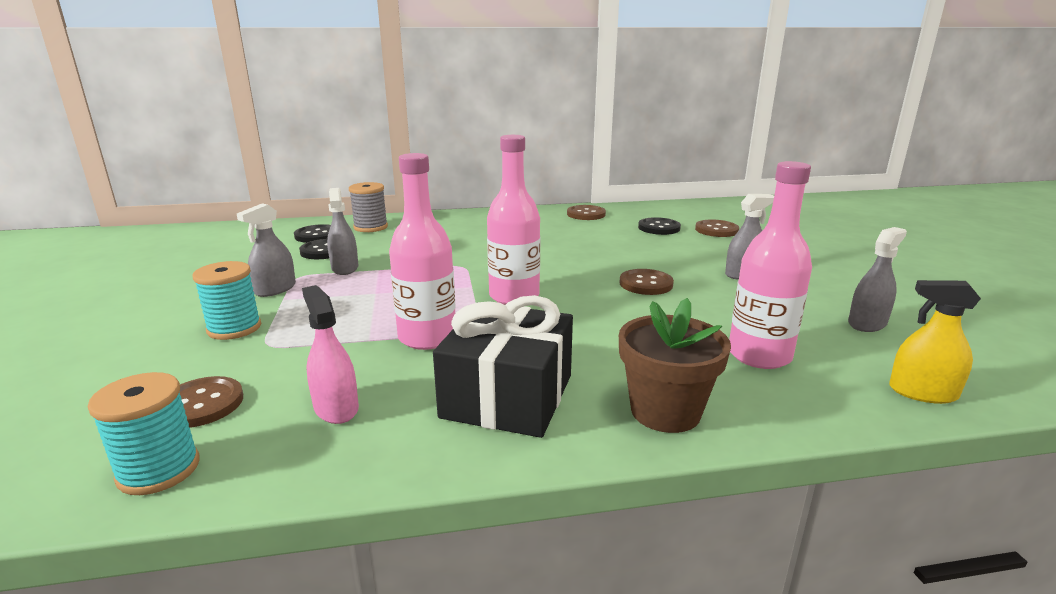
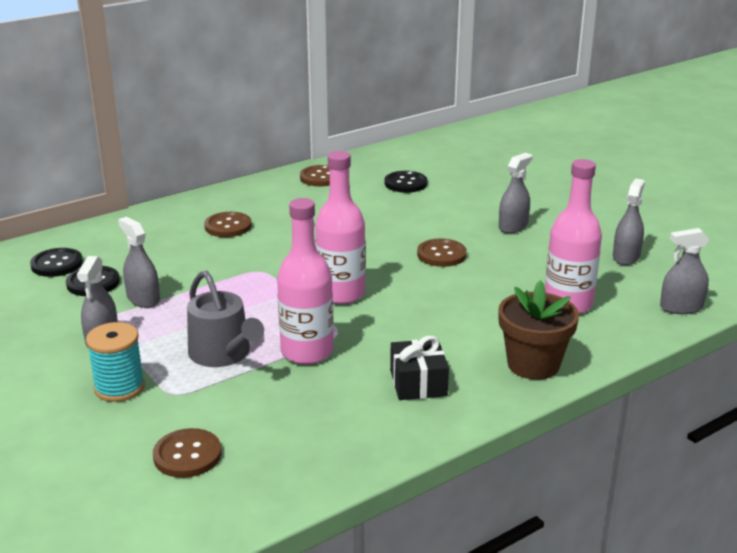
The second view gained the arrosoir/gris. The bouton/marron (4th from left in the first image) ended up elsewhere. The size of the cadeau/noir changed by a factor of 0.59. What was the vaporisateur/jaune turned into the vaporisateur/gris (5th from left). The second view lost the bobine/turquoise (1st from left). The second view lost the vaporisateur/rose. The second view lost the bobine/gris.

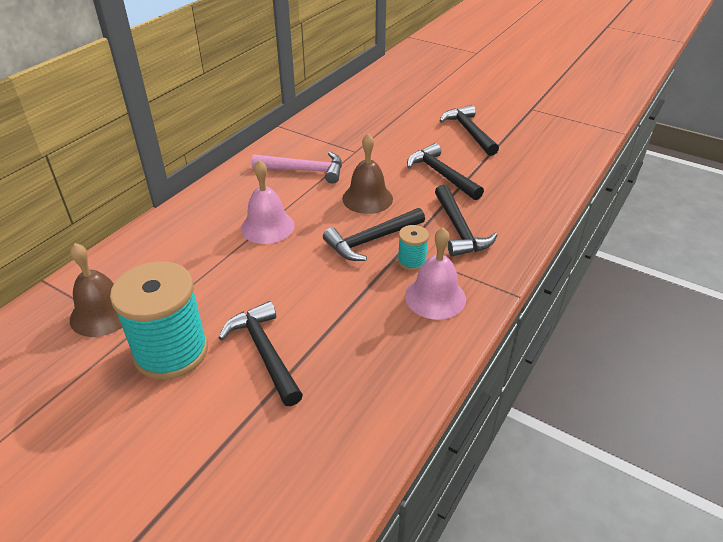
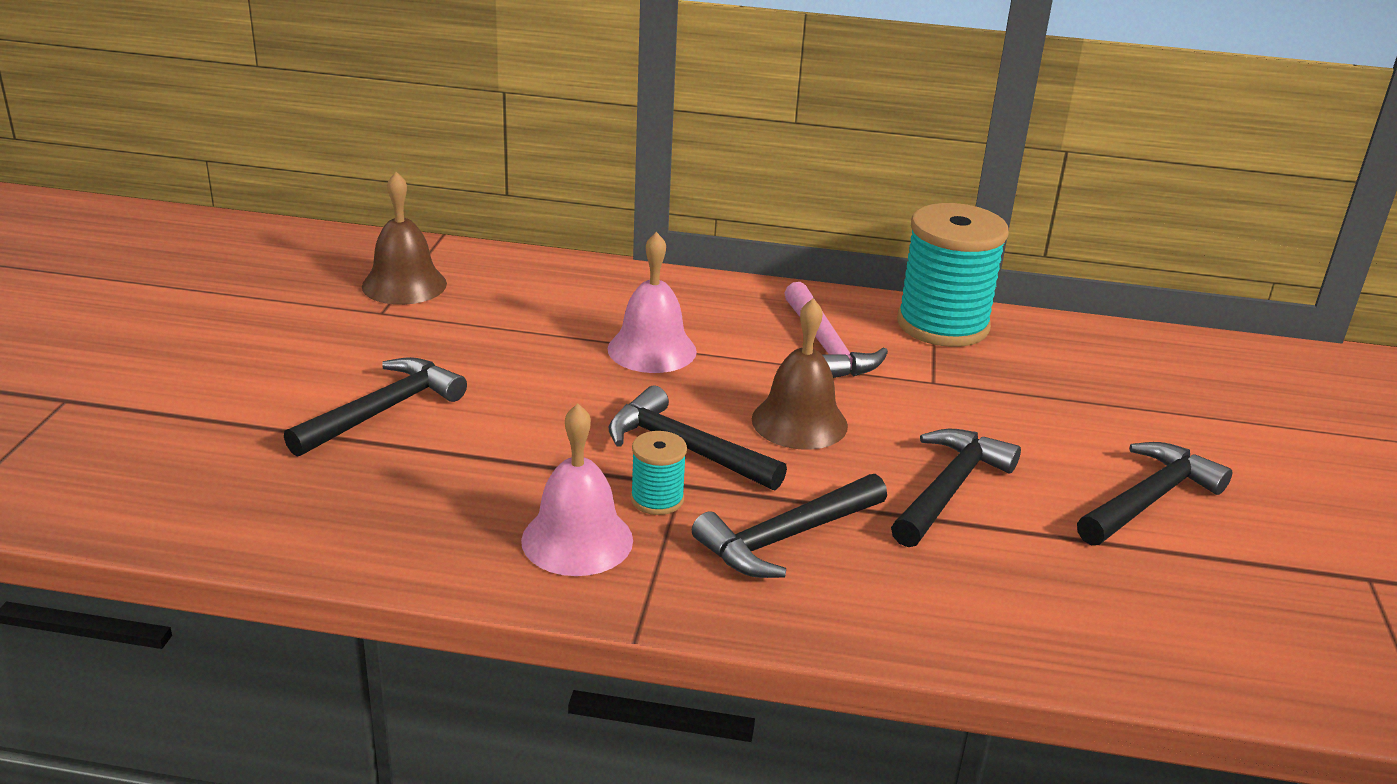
The bobine/turquoise (1st from left in the first image) ended up elsewhere.

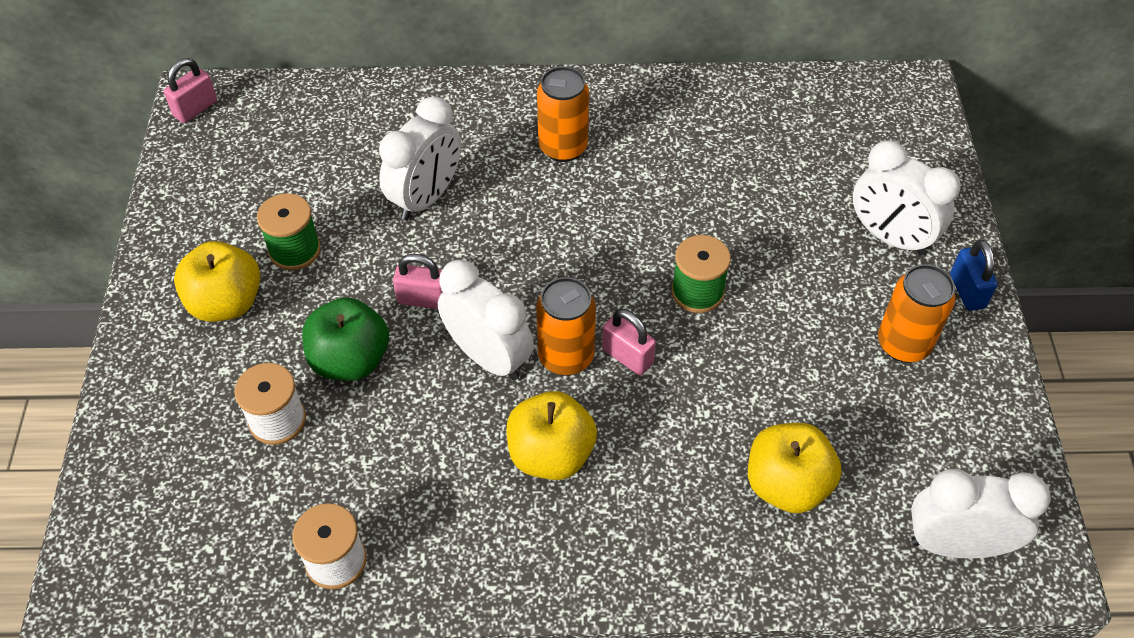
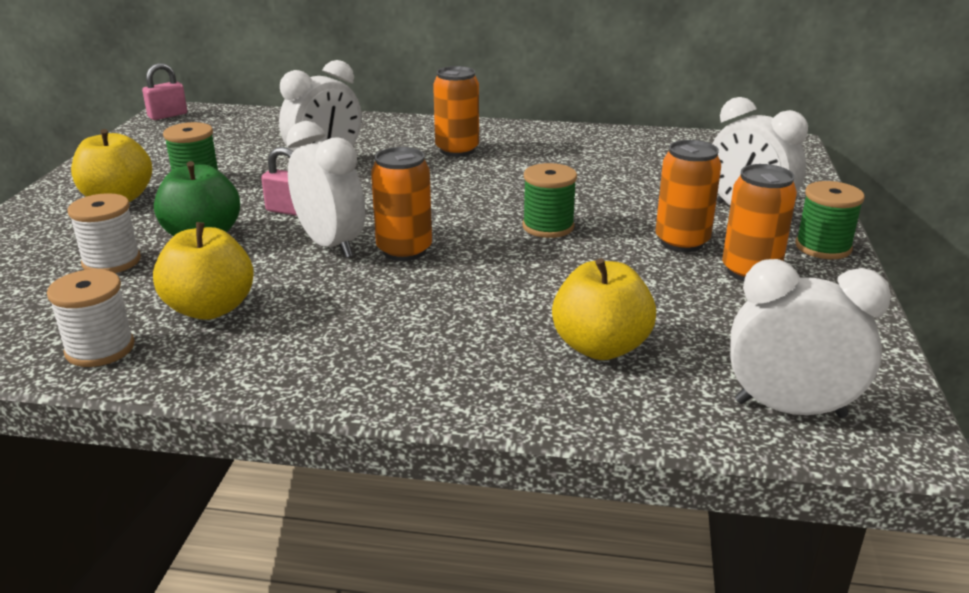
The pomme/jaune (2nd from left) ended up elsewhere. The second view gained the canette/orange (3rd from left). Where the cadenas/bleu stood, the bobine/vert (3rd from left) came to stand. The second view lost the cadenas/rose (3rd from left).

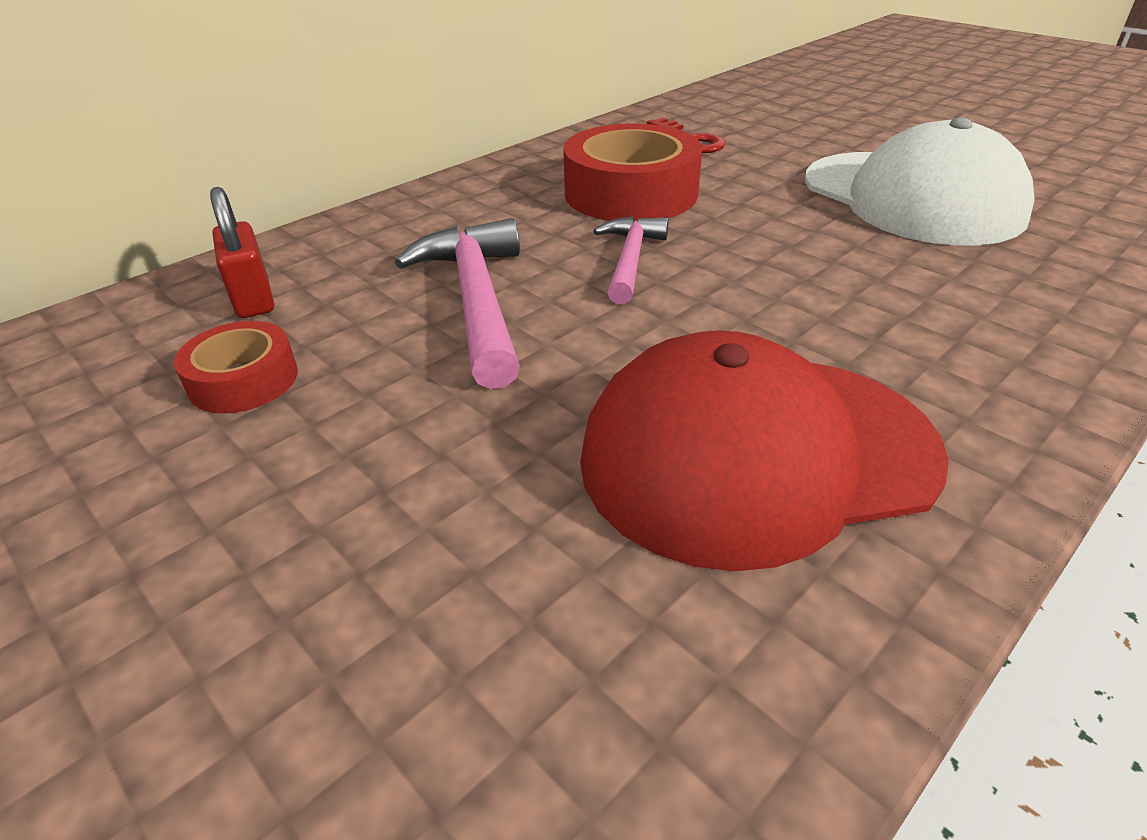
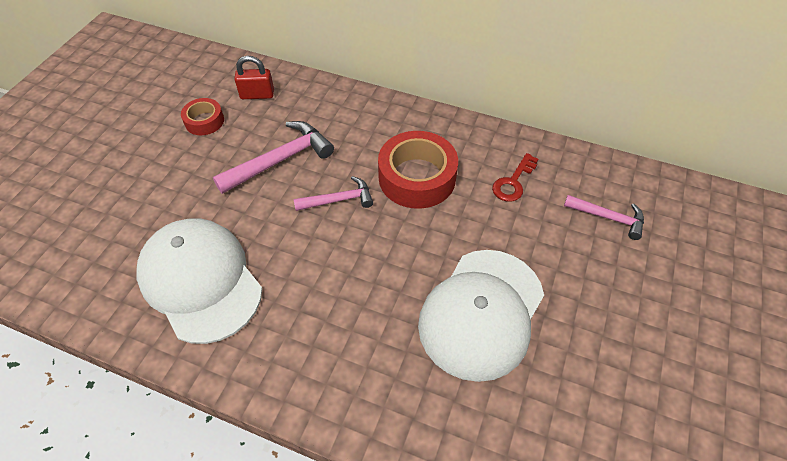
What was the casquette/rouge turned into the casquette/blanc (1st from left). The cadenas/rouge ended up facing another way, 45 degrees clockwise from before. The second view gained the marteau/rose (3rd from left).

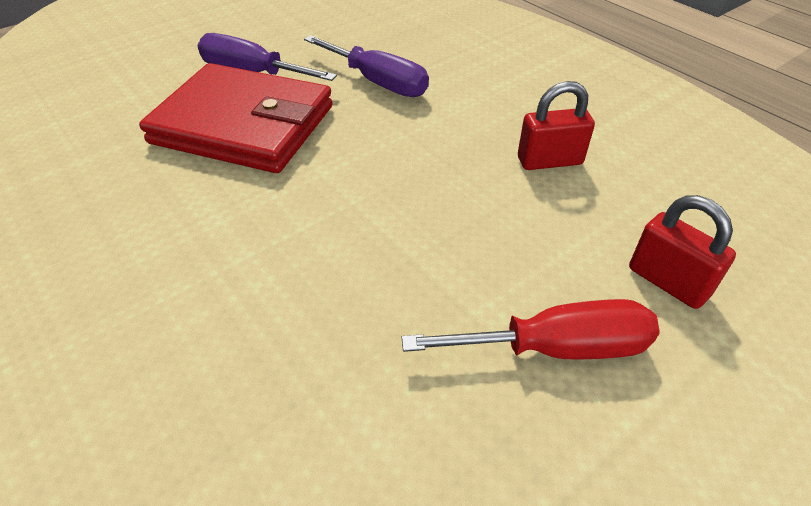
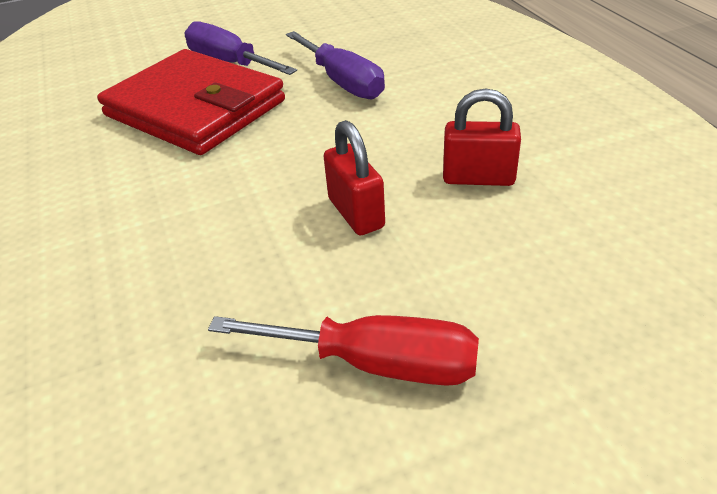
The cadenas/rouge (2nd from left in the first image) ended up elsewhere.

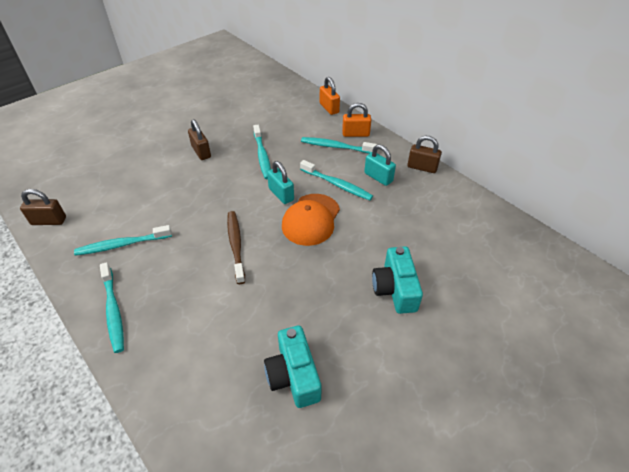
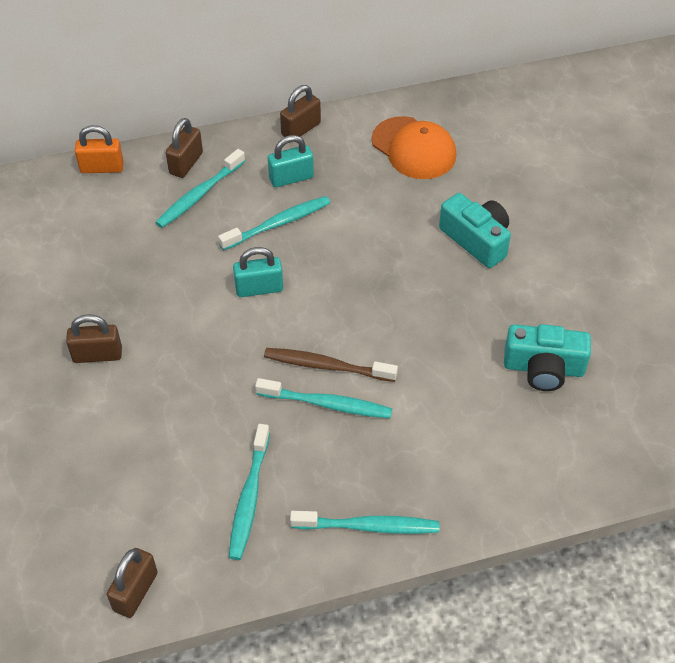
What was the cadenas/orange (2nd from left) turned into the cadenas/marron (3rd from left). The brosse à dents/turquoise (3rd from left in the first image) ended up elsewhere. The casquette/orange ended up elsewhere. The appareil photo/turquoise (2nd from left in the first image) ended up facing another way, 150 degrees counterclockwise from before.

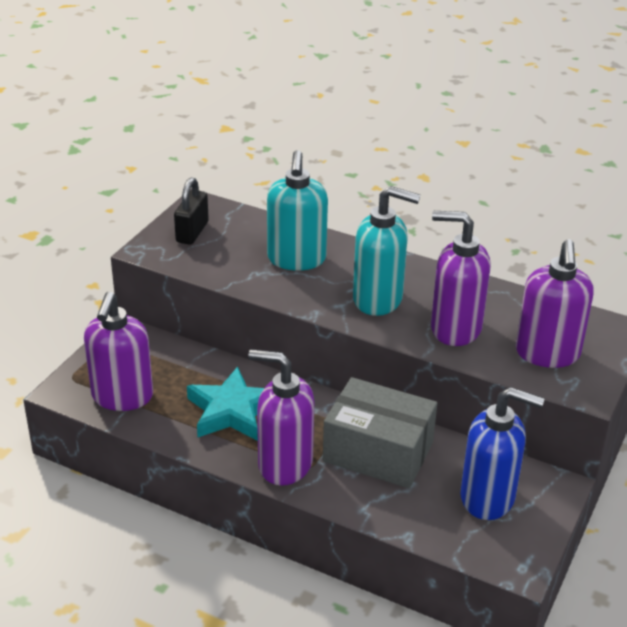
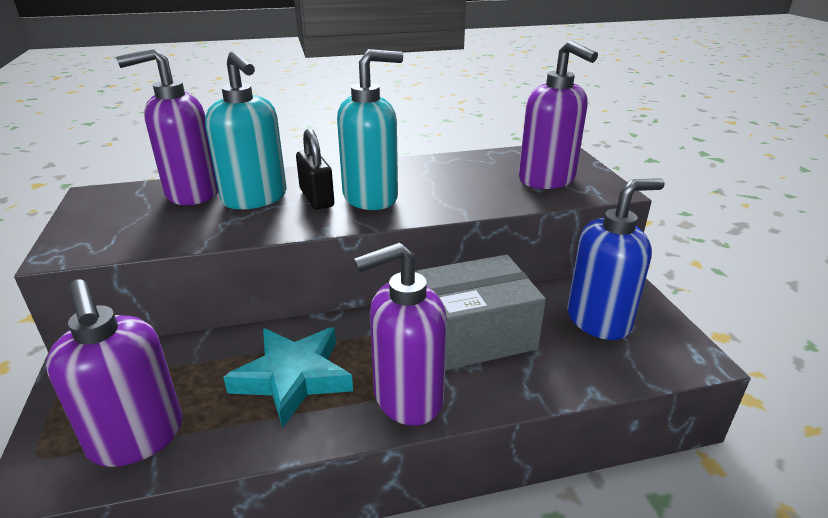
The distributeur de savon/violet (3rd from left in the first image) ended up elsewhere. The cadenas/noir ended up elsewhere.

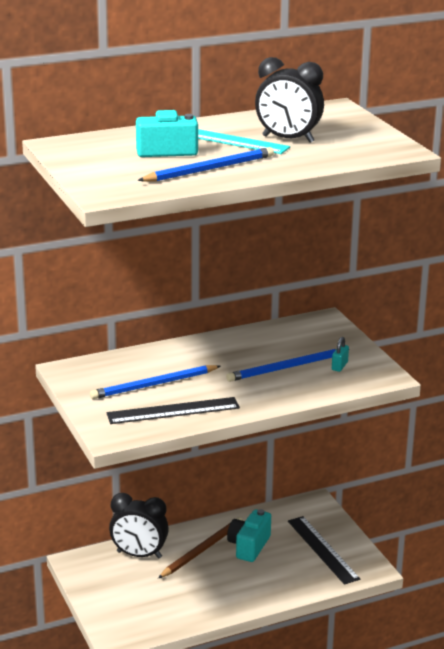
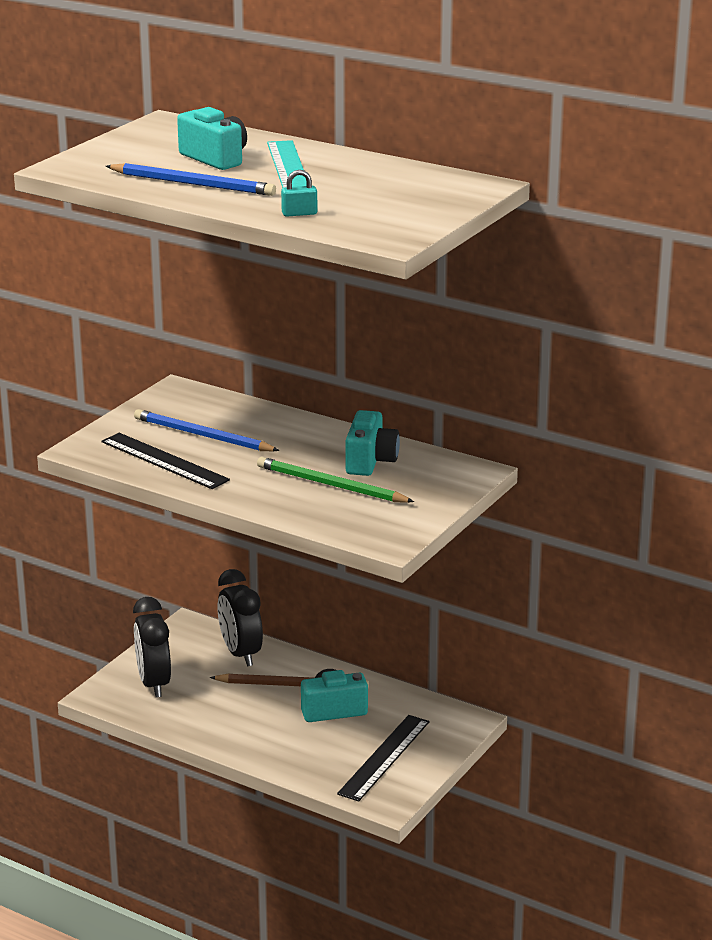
The réveil/noir (2nd from left in the first image) ended up elsewhere. What was the crayon/bleu (3rd from left) turned into the crayon/vert. The cadenas/turquoise ended up elsewhere. The second view gained the appareil photo/turquoise (3rd from left).

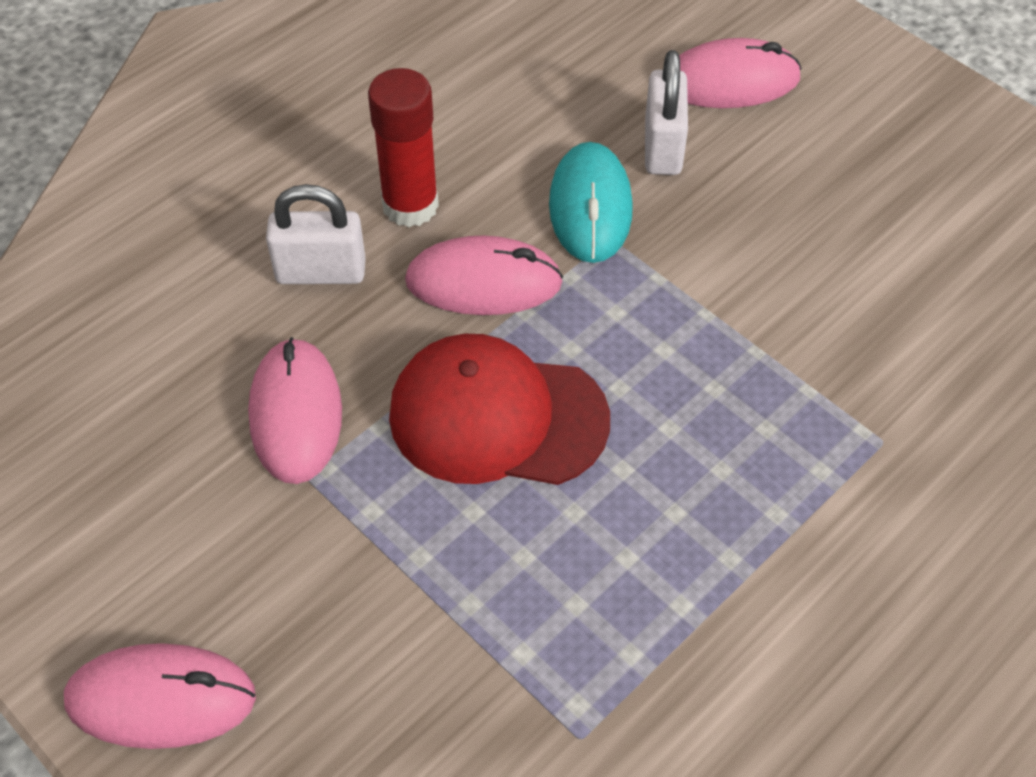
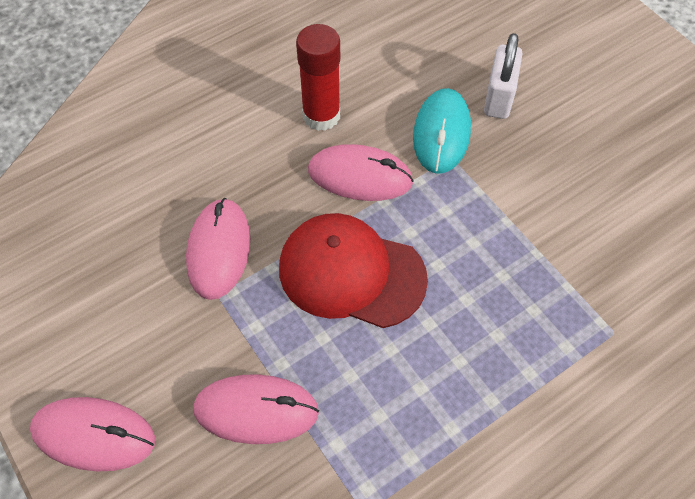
The souris/rose (4th from left in the first image) ended up elsewhere. The second view lost the cadenas/blanc (1st from left).

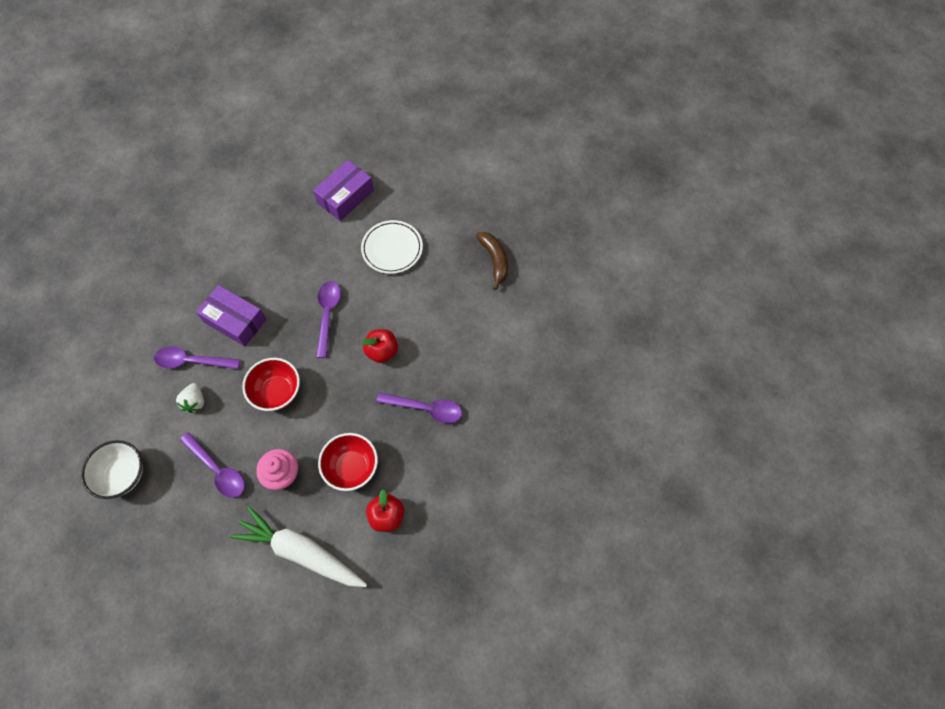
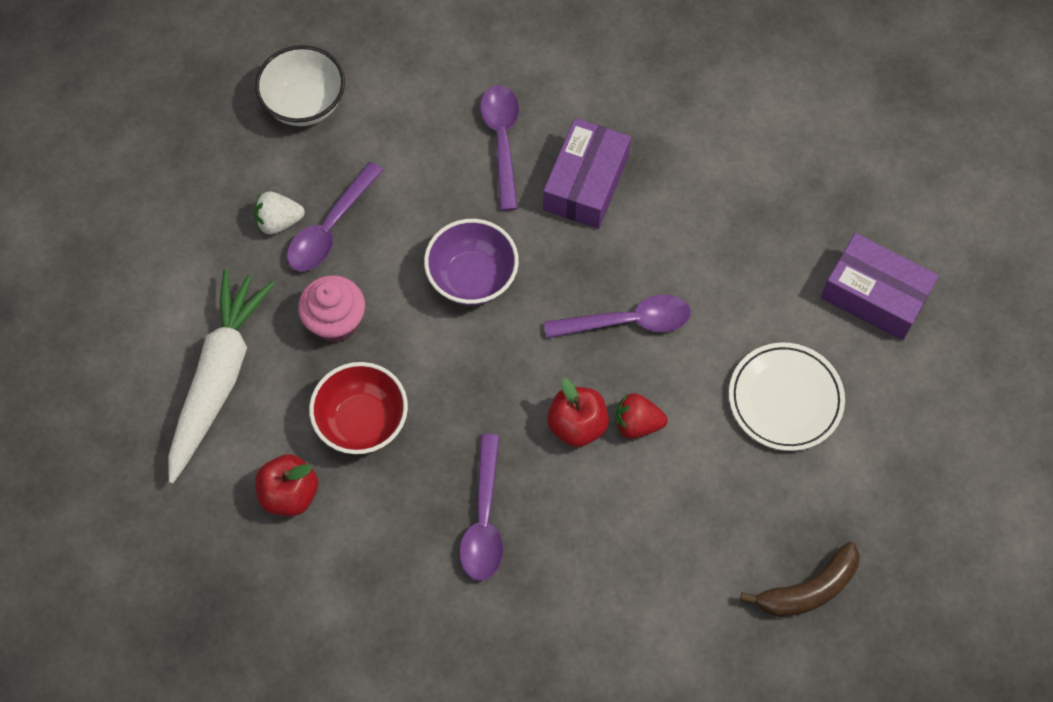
The fraise/blanc ended up elsewhere. What was the bol/rouge (1st from left) turned into the bol/violet. The second view gained the fraise/rouge.

